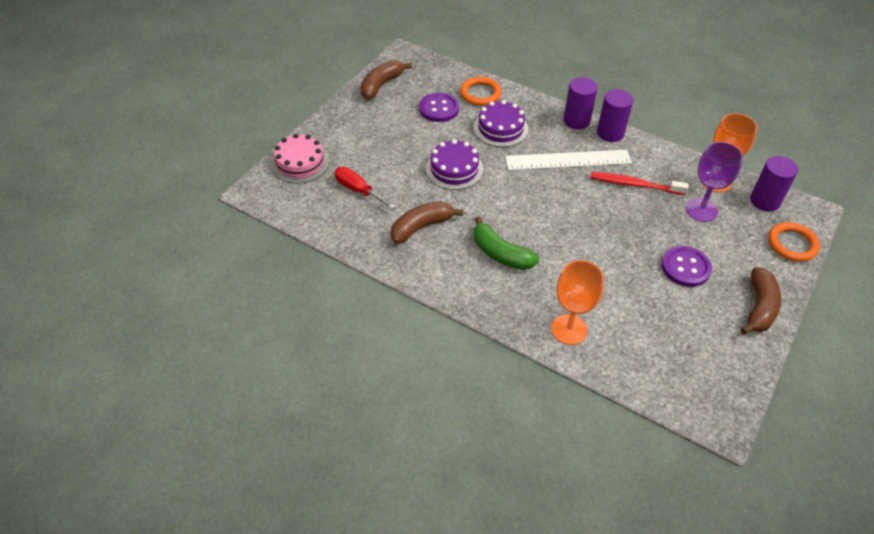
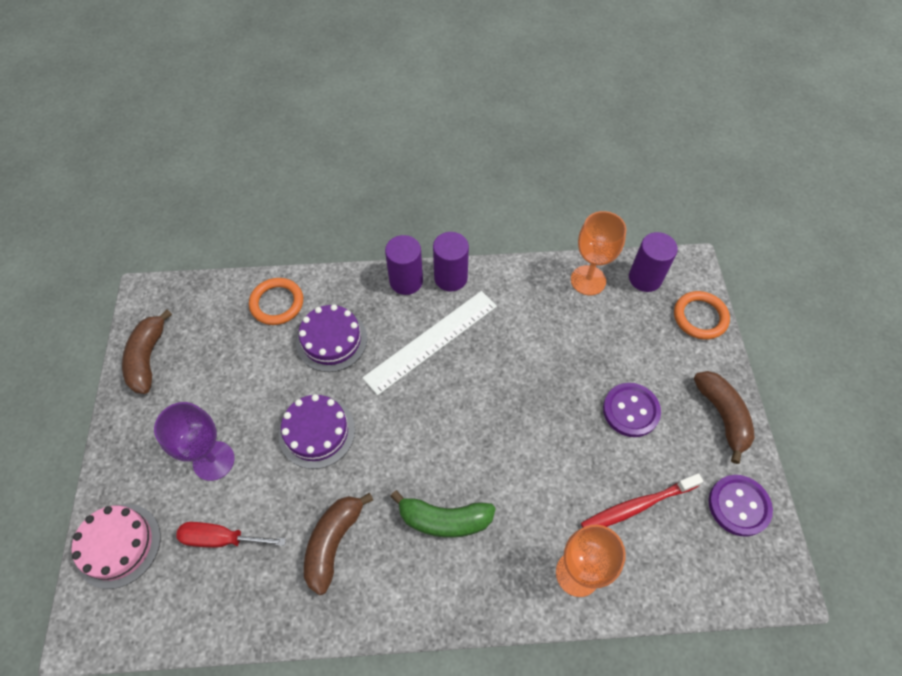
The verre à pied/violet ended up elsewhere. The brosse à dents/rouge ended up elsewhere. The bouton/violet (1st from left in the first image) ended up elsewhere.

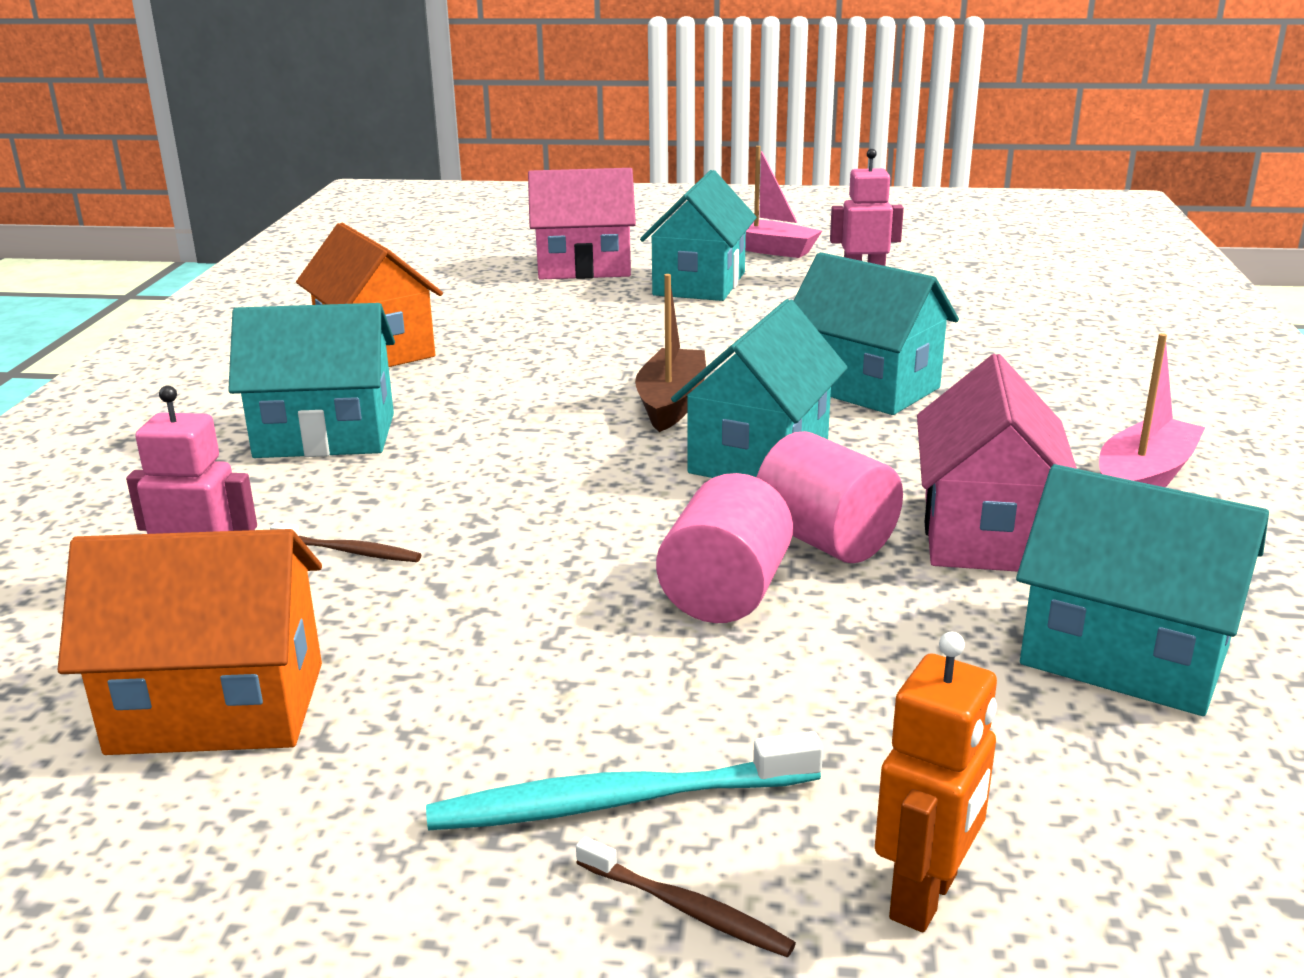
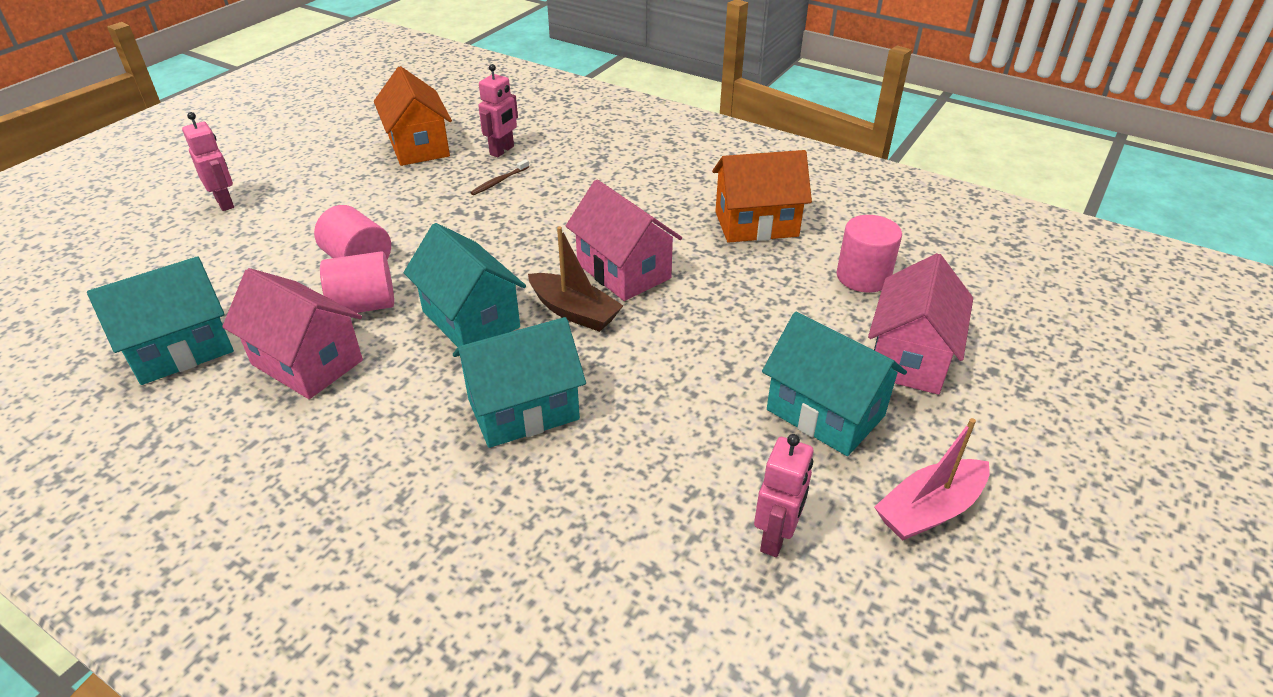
Where the brosse à dents/marron (2nd from left) stood, the robot/rose (1st from left) came to stand. The maison/orange (1st from left) ended up facing another way, 45 degrees counterclockwise from before. The second view gained the maison/rose (2nd from left). The second view gained the cylindre/rose (3rd from left). The second view lost the maison/turquoise (1st from left). The second view lost the brosse à dents/turquoise. The second view lost the robot/orange. The second view lost the bateau/rose (2nd from left).

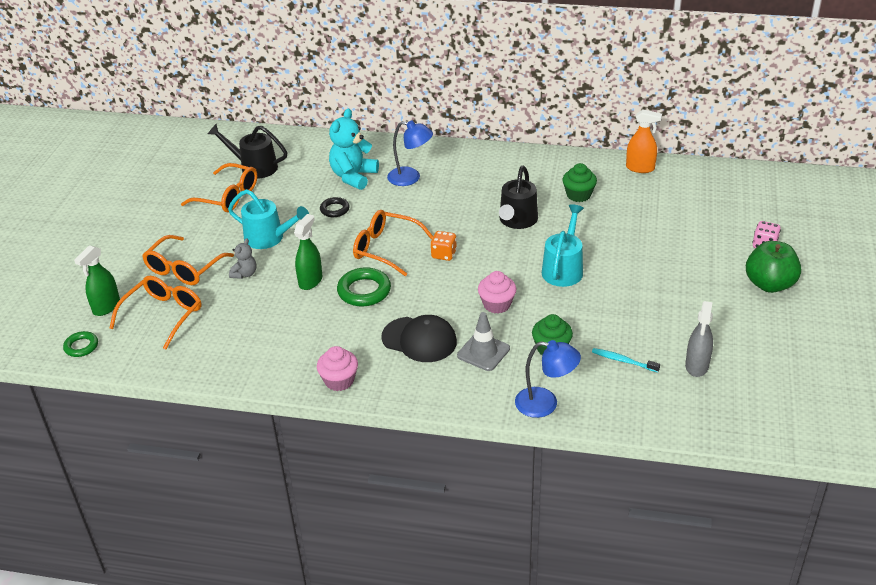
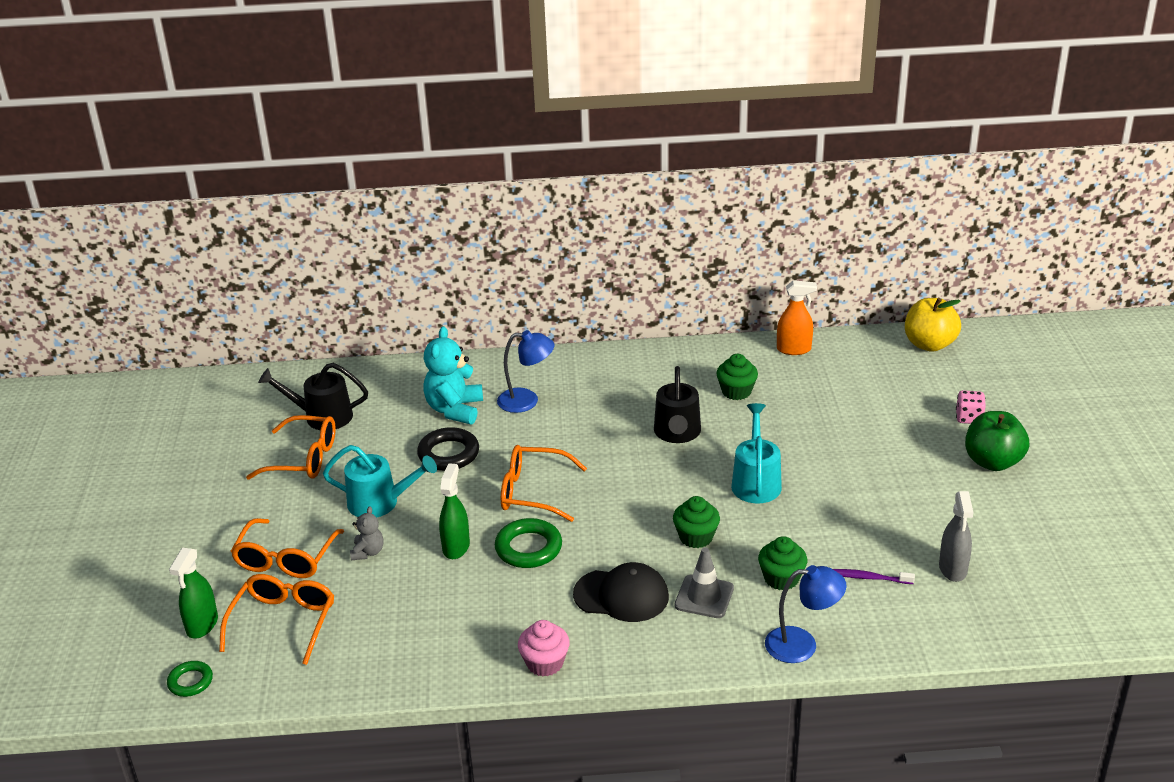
The size of the anneau/noir changed by a factor of 1.65. What was the muffin/rose (2nd from left) turned into the muffin/vert (1st from left). What was the brosse à dents/turquoise turned into the brosse à dents/violet. The second view gained the pomme/jaune. The second view lost the dé/orange.

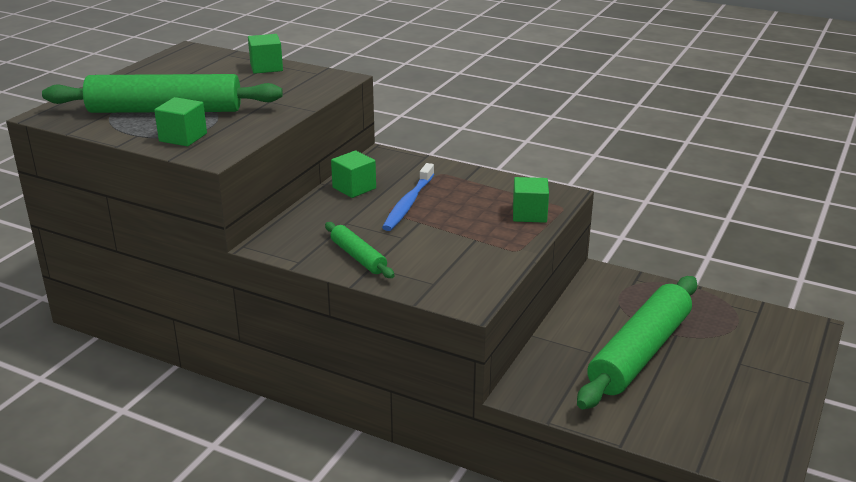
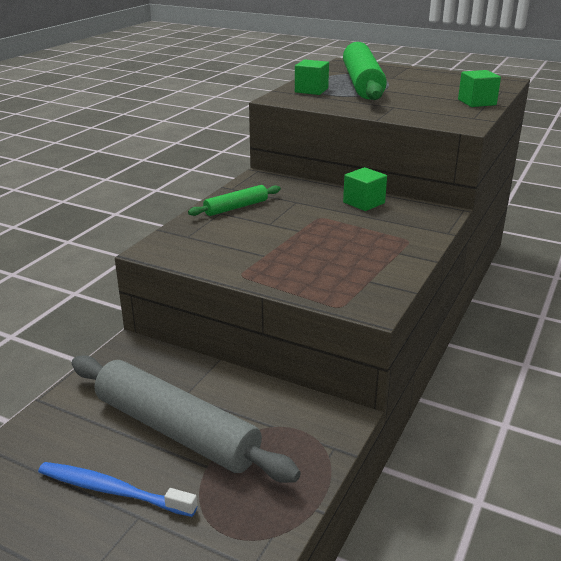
The brosse à dents/bleu ended up elsewhere. What was the rouleau à pâtisserie/vert (3rd from left) turned into the rouleau à pâtisserie/gris. The second view lost the cube/vert (4th from left).

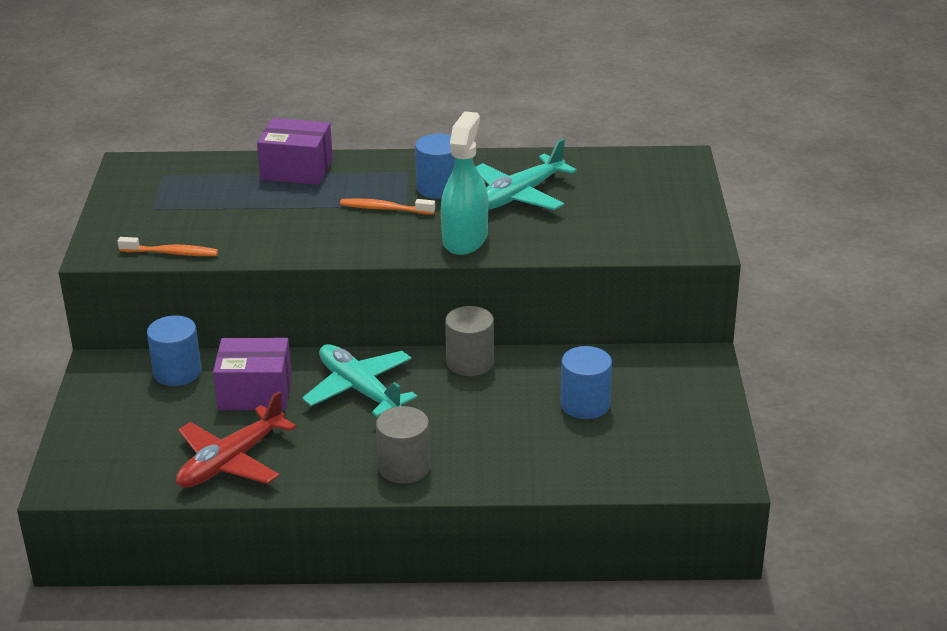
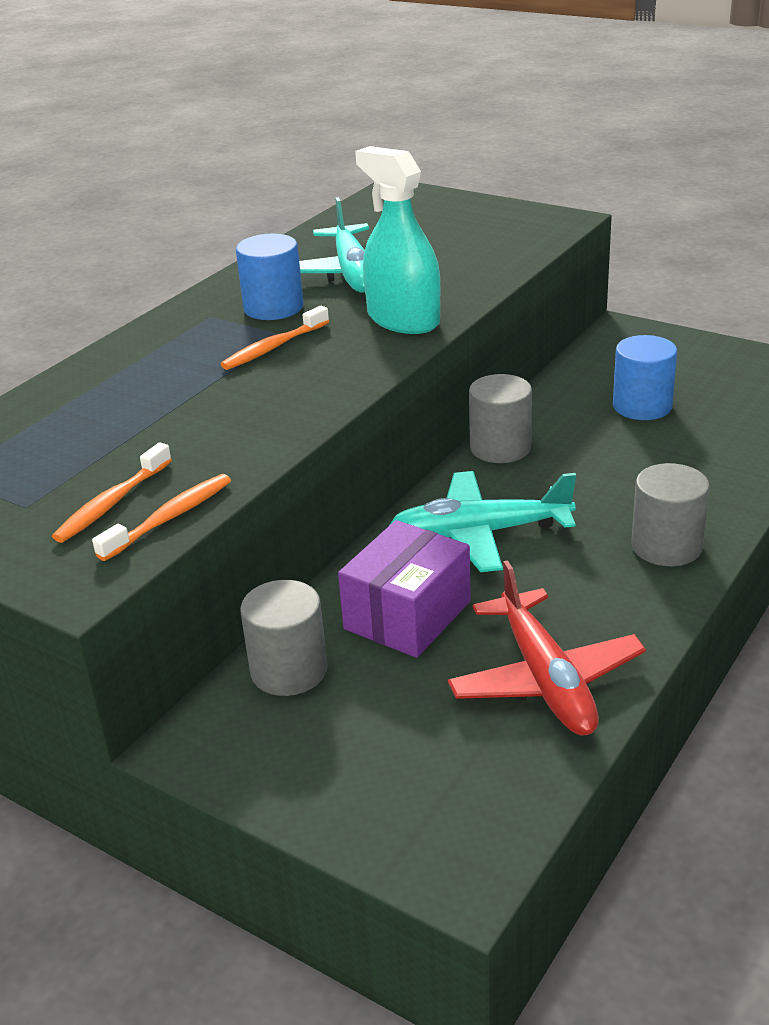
The second view gained the brosse à dents/orange (1st from left). What was the cylindre/bleu (1st from left) turned into the cylindre/gris (1st from left). The second view lost the boîte/violet (2nd from left).

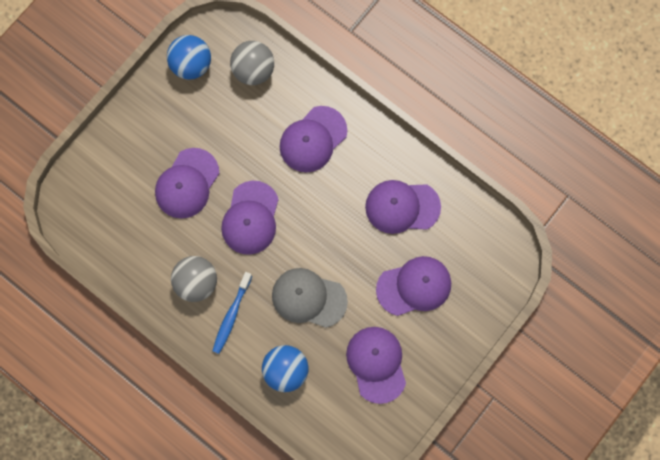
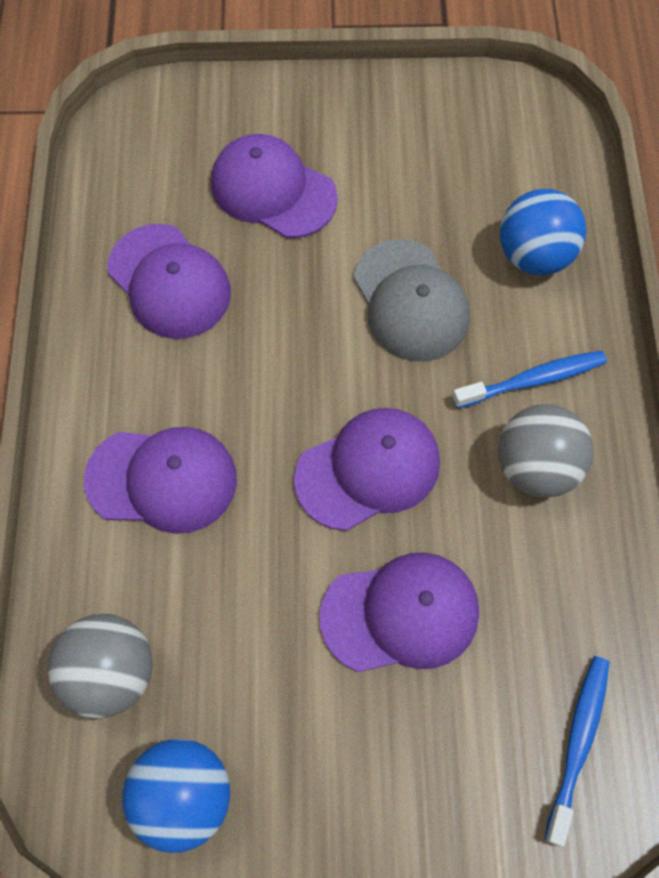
The second view gained the brosse à dents/bleu (2nd from left). The second view lost the casquette/violet (4th from left).

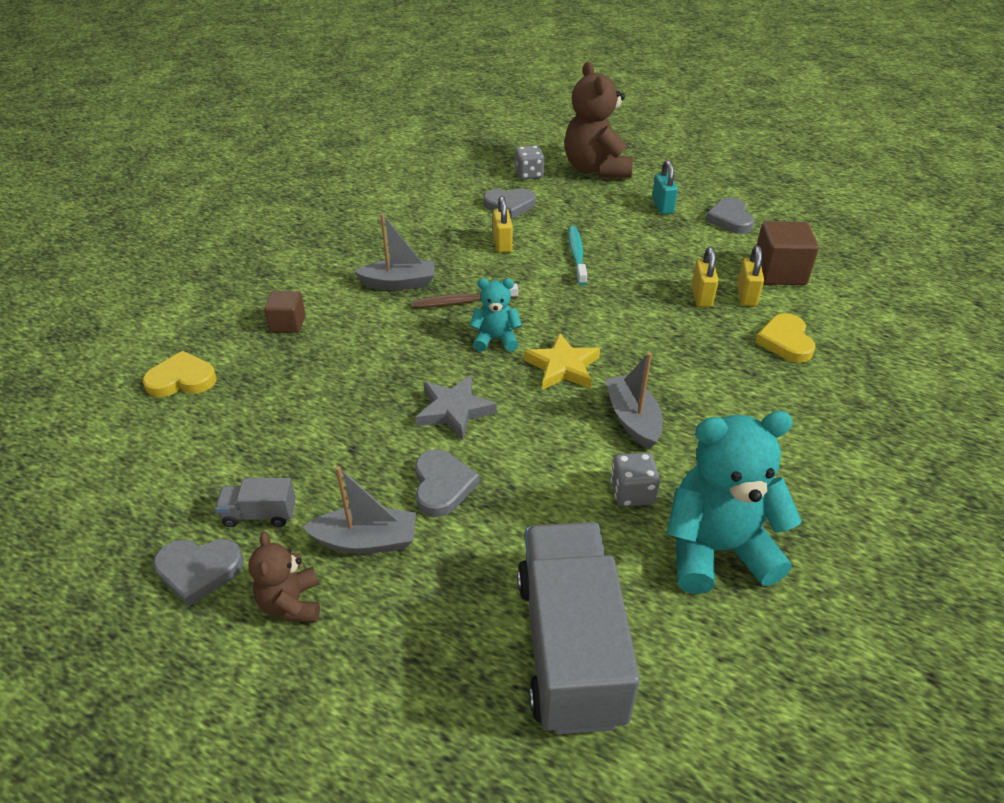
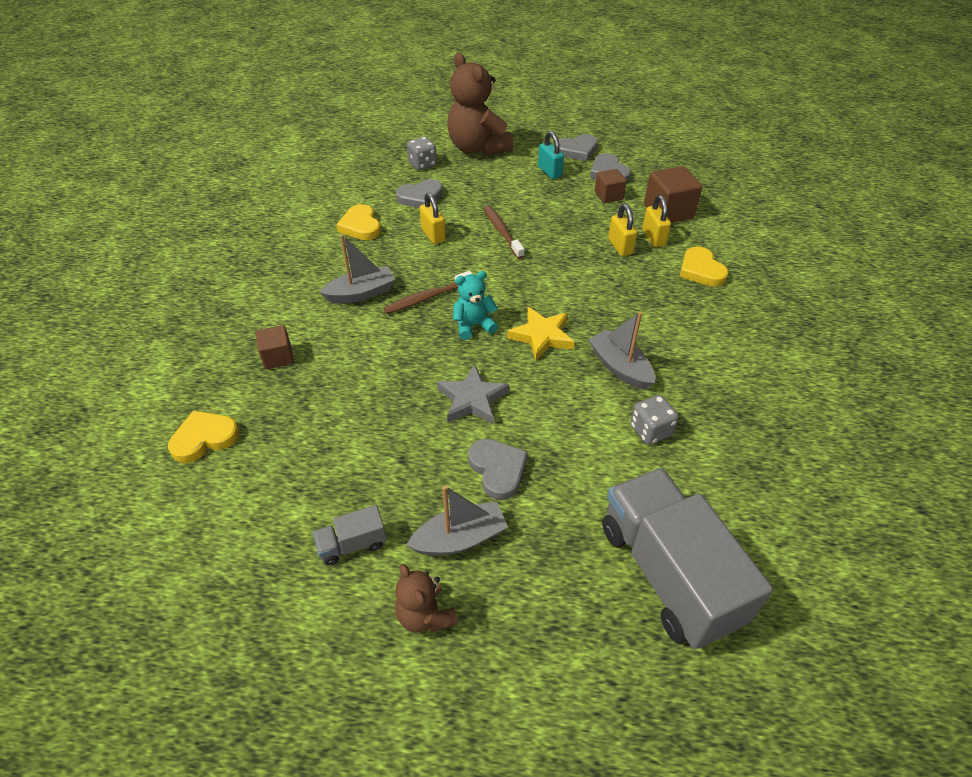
The second view gained the cœur/jaune (2nd from left). What was the brosse à dents/turquoise turned into the brosse à dents/marron (2nd from left). The cœur/gris (1st from left in the first image) ended up elsewhere. The second view gained the cube/marron (2nd from left). The second view lost the ours en peluche/turquoise (2nd from left).

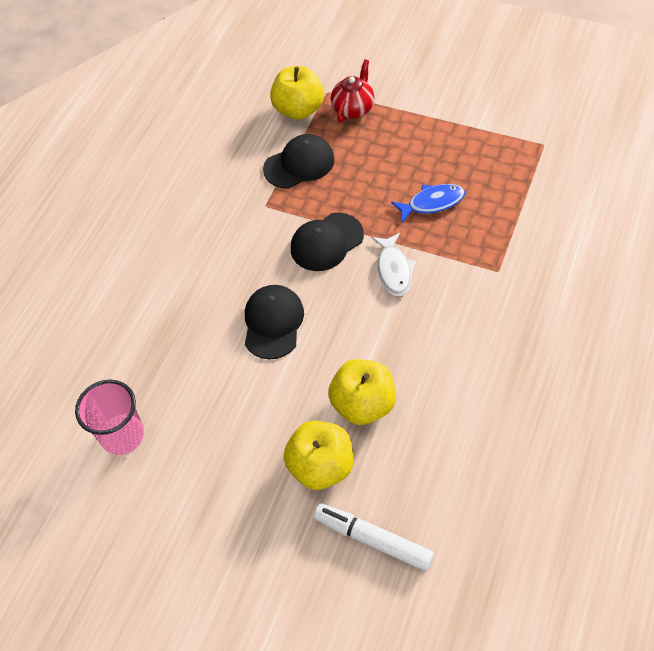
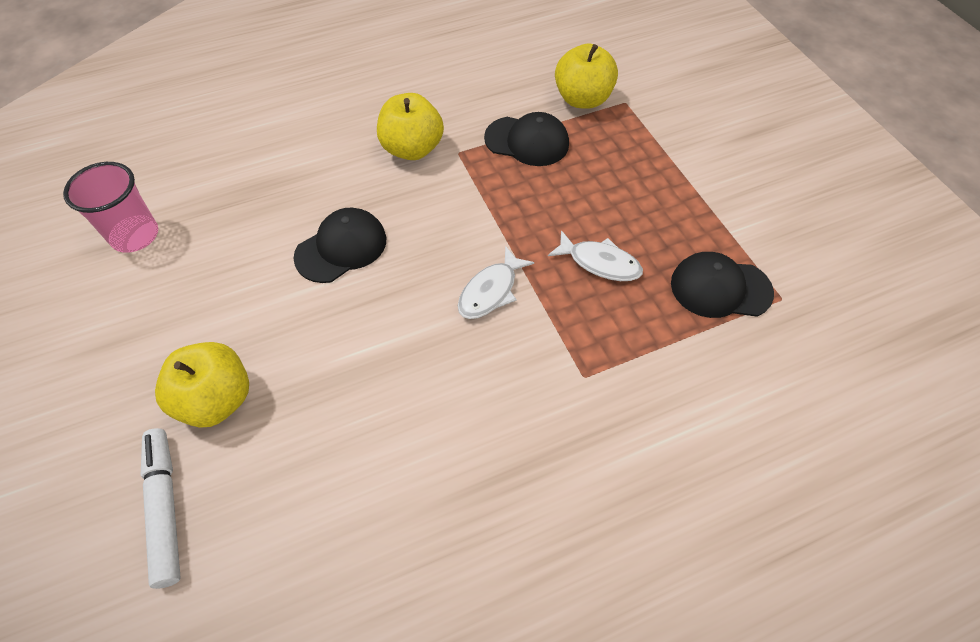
The pomme/jaune (3rd from left in the first image) ended up elsewhere. What was the poisson/bleu turned into the poisson/blanc (2nd from left). The casquette/noir (3rd from left) ended up elsewhere. The second view lost the théière/rouge.

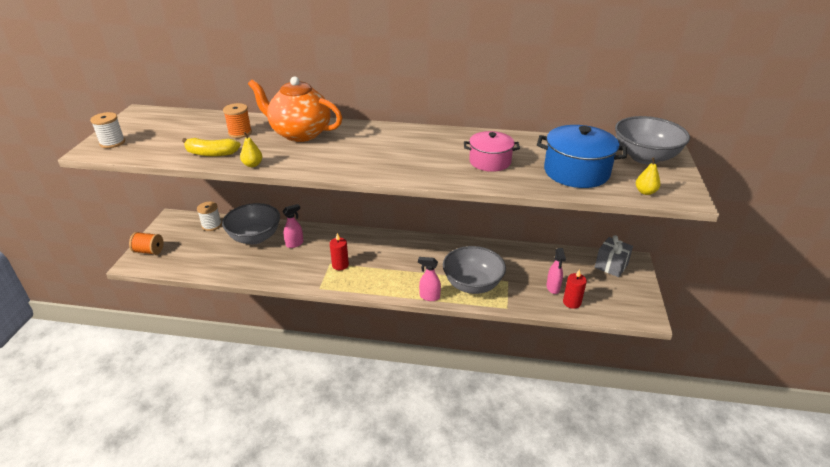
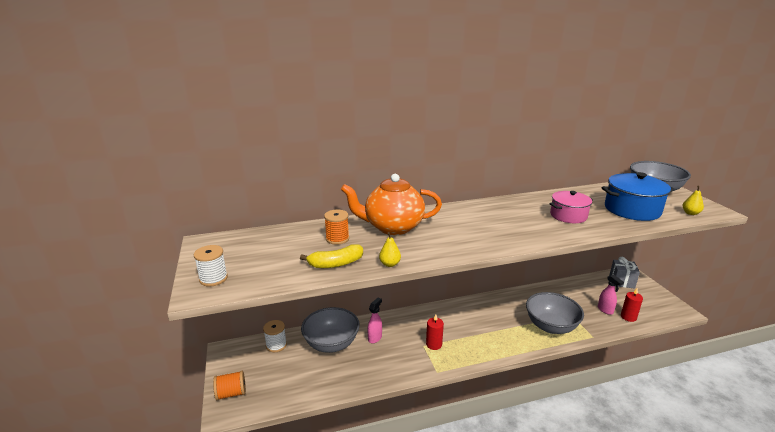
The second view lost the vaporisateur/rose (2nd from left).

